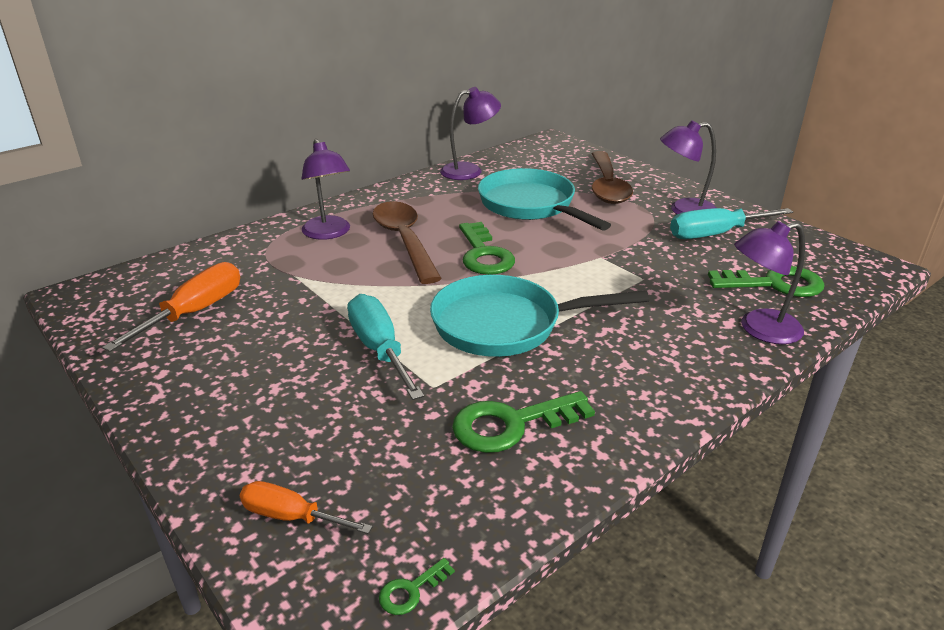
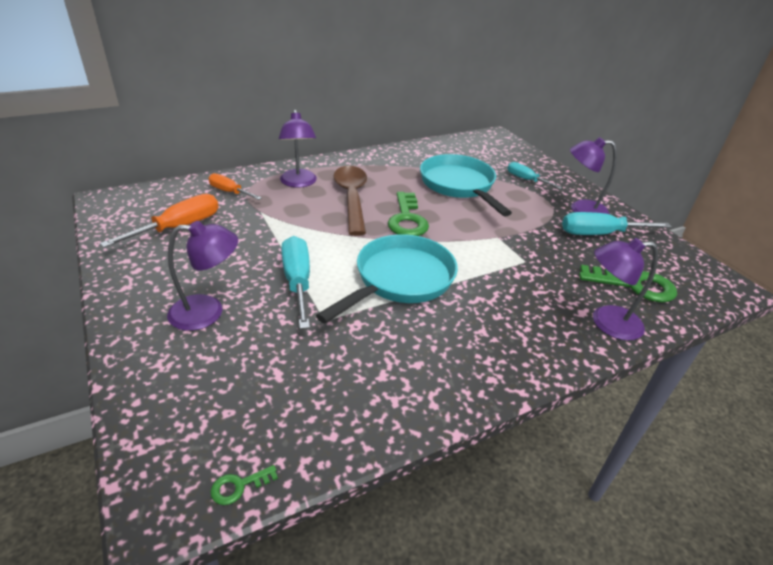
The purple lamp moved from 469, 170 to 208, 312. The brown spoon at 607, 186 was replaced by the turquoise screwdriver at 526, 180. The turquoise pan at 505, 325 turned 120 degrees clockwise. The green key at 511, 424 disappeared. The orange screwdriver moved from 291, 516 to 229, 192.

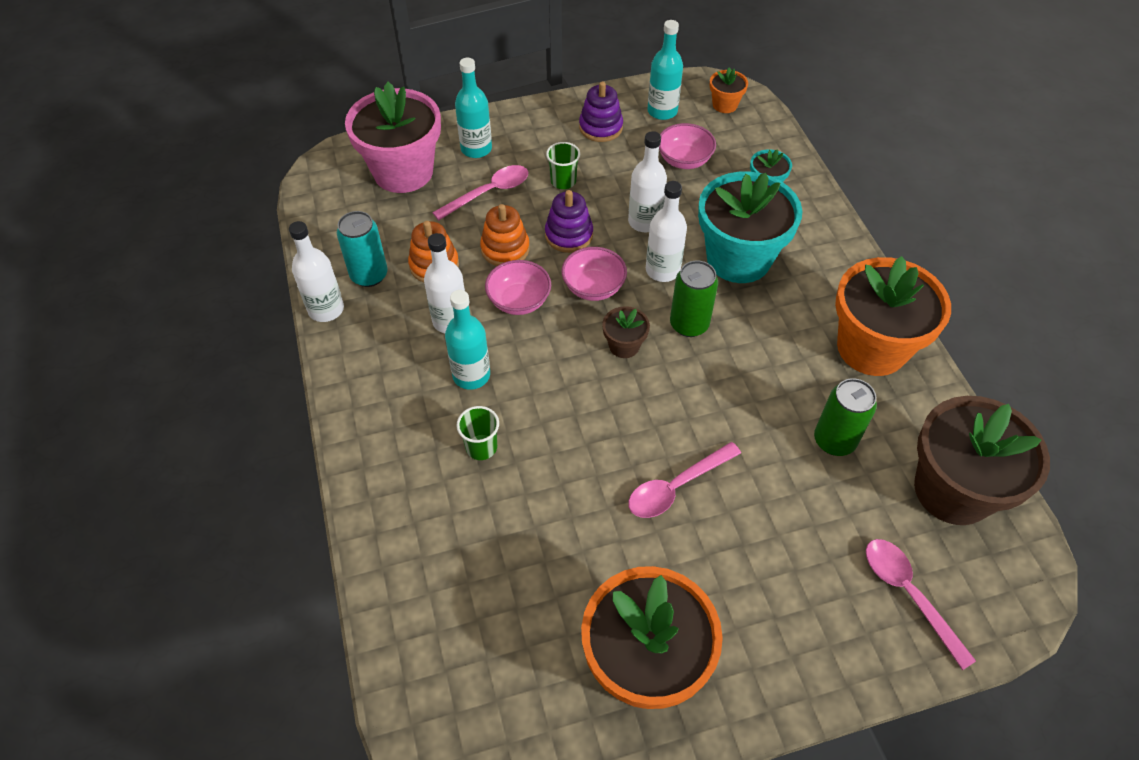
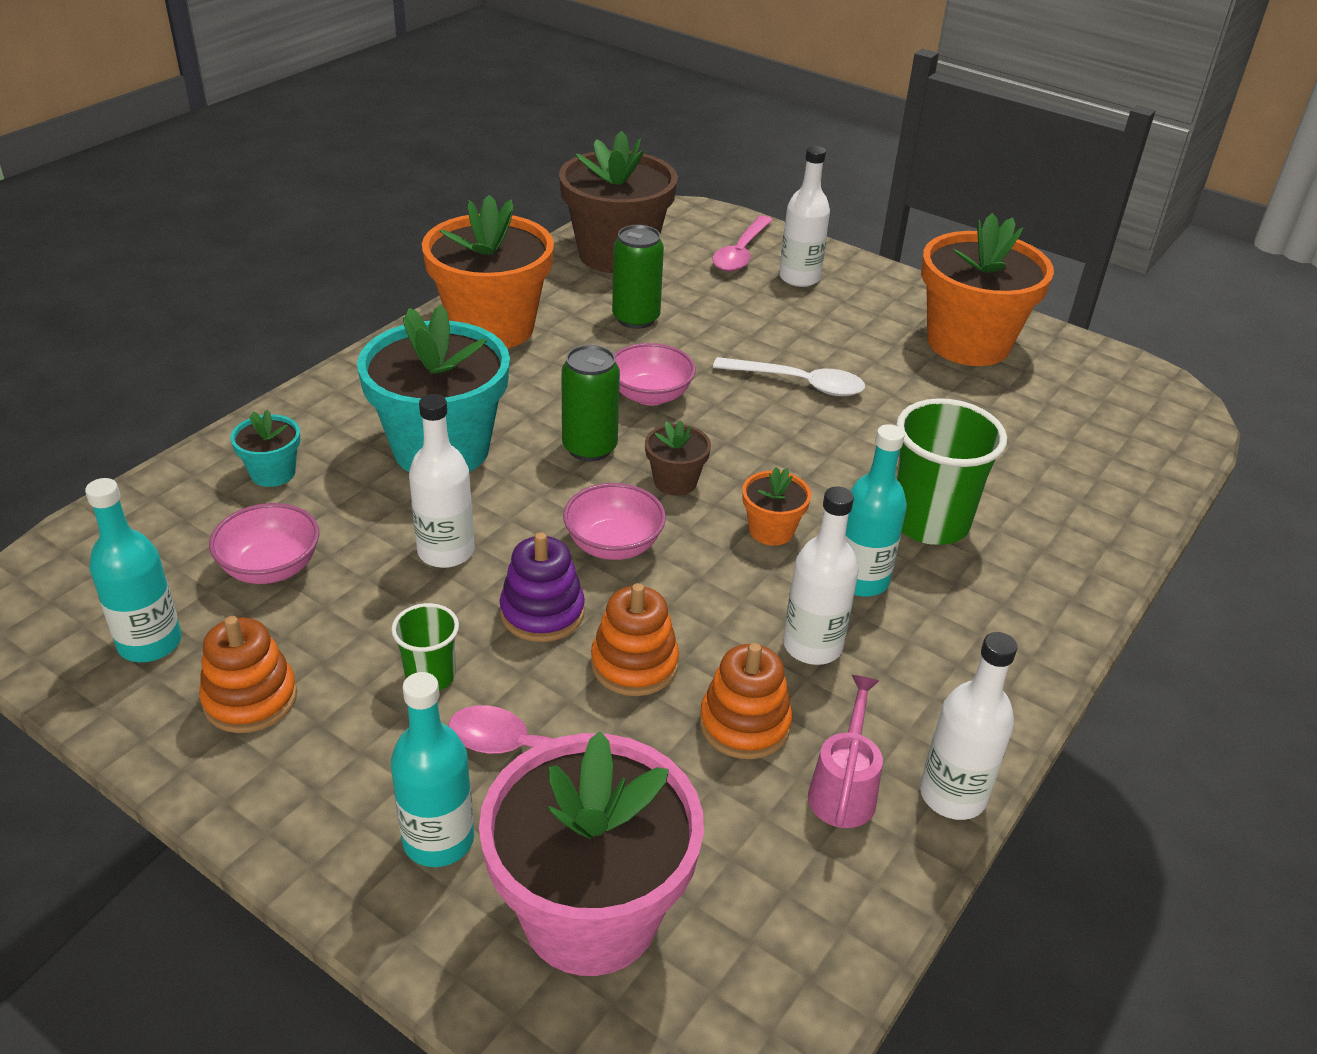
The orange flower pot moved from 724, 105 to 771, 530. The purple stacking toy at 600, 127 became the orange stacking toy at 250, 699. The white bottle moved from 662, 270 to 799, 278. The turquoise can at 369, 275 was replaced by the pink watering can at 843, 789. The pink bowl moved from 519, 301 to 650, 395. The green cup at 481, 447 changed to 1.89 times the size. The pink spoon at 676, 487 became the white spoon at 799, 384.

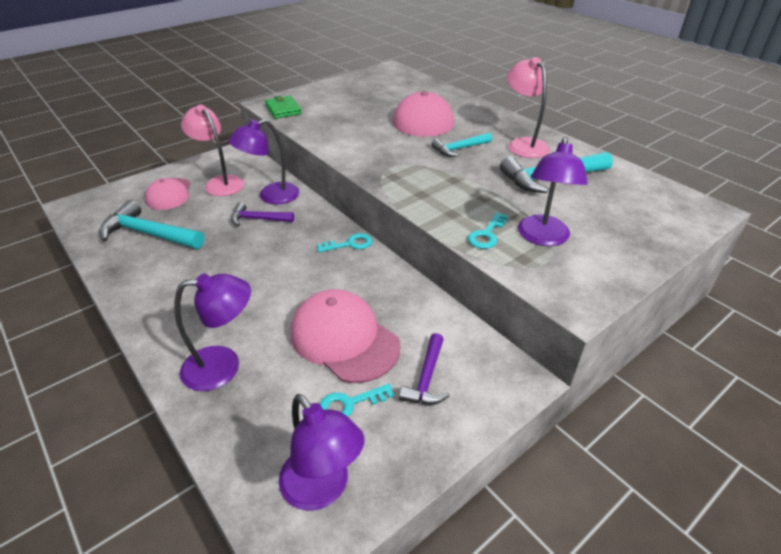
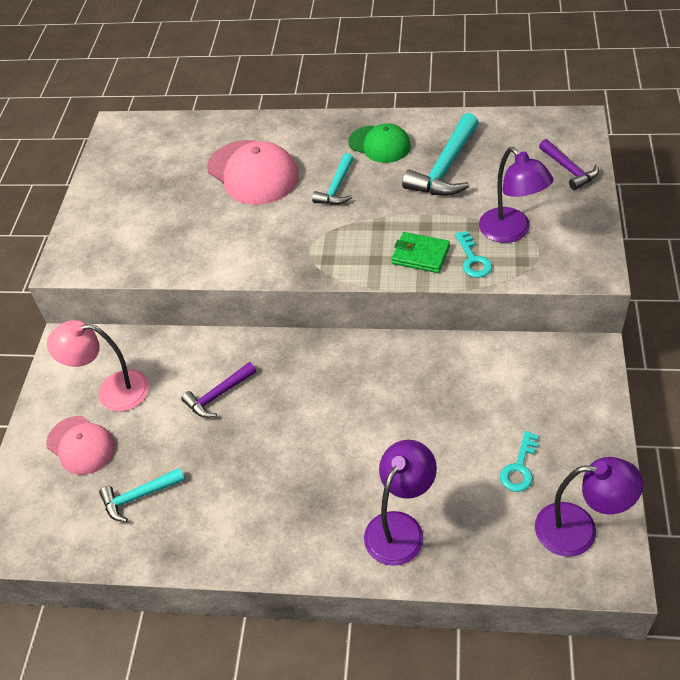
The pink lamp at 523, 144 was replaced by the green cap at 379, 144. The green wallet moved from 283, 109 to 420, 255. The purple lamp at 271, 196 disappeared. The turquoise hammer at 148, 234 changed to 0.60 times the size. The turquoise key at 350, 244 disappeared. The pink cap at 344, 339 disappeared. The purple hammer moved from 426, 378 to 569, 170.

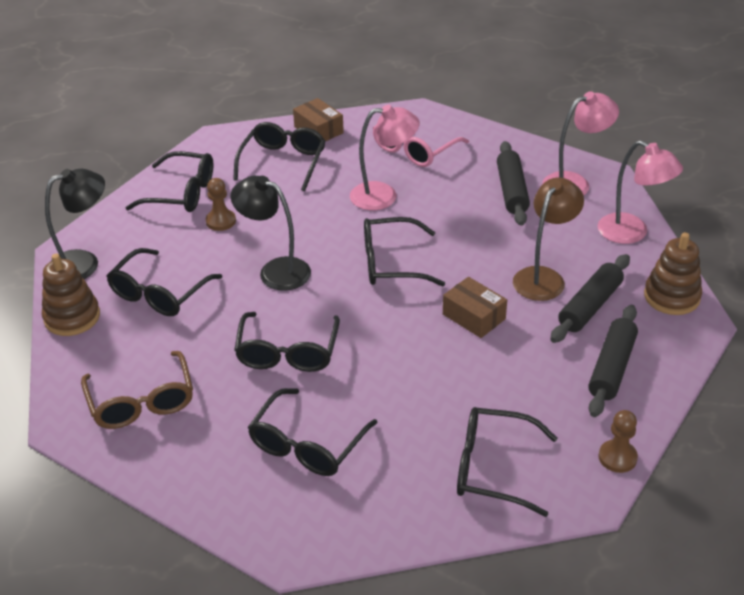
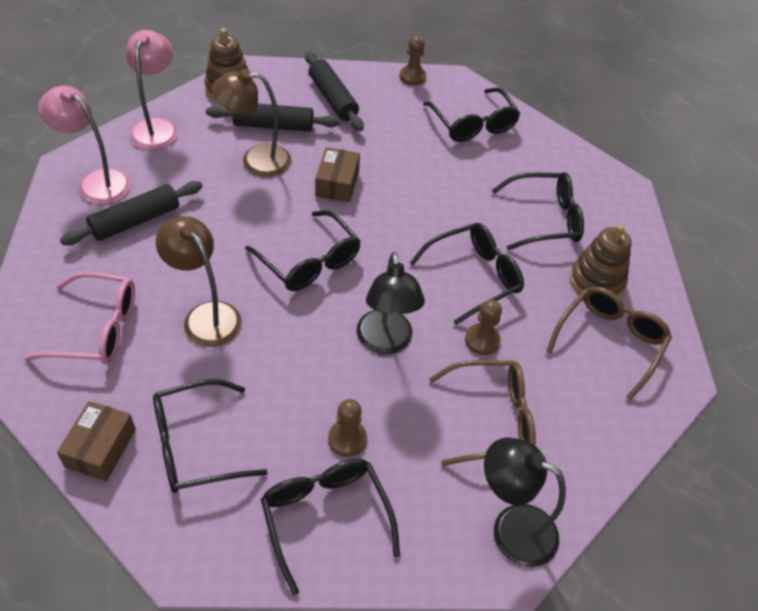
The pink lamp at 384, 196 became the brown lamp at 206, 315. The black glasses at 159, 293 became the brown glasses at 492, 419. The brown stacking toy moved from 72, 317 to 596, 281. The black rolling pin at 612, 368 turned 75 degrees clockwise. The brown pawn at 482, 340 appeared.

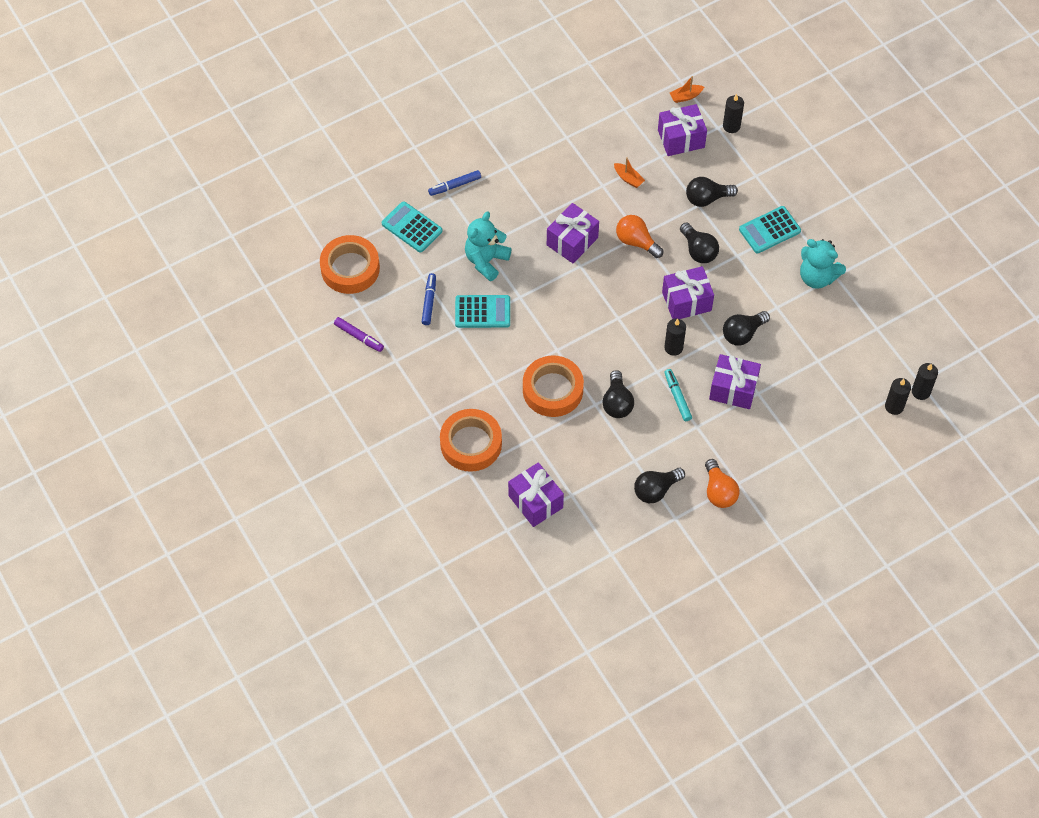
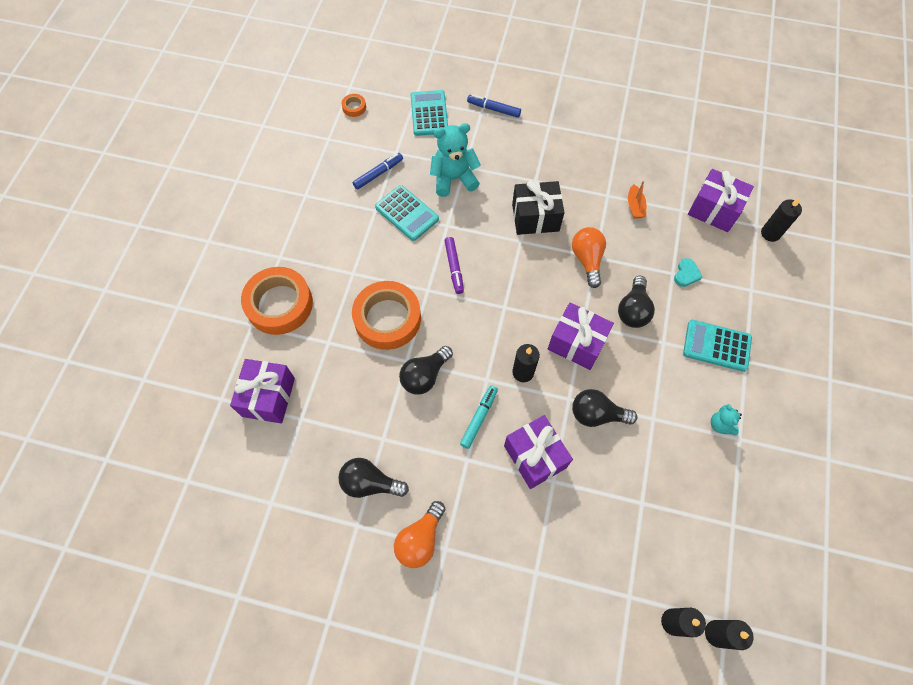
The orange boat at 686, 96 disappeared. The black light bulb at 707, 198 was replaced by the turquoise heart at 686, 274. The purple gift at 572, 241 became the black gift at 535, 217. The orange tape at 350, 268 changed to 0.41 times the size. The turquoise teddy bear at 817, 277 changed to 0.52 times the size. The purple marker moved from 359, 337 to 454, 267.

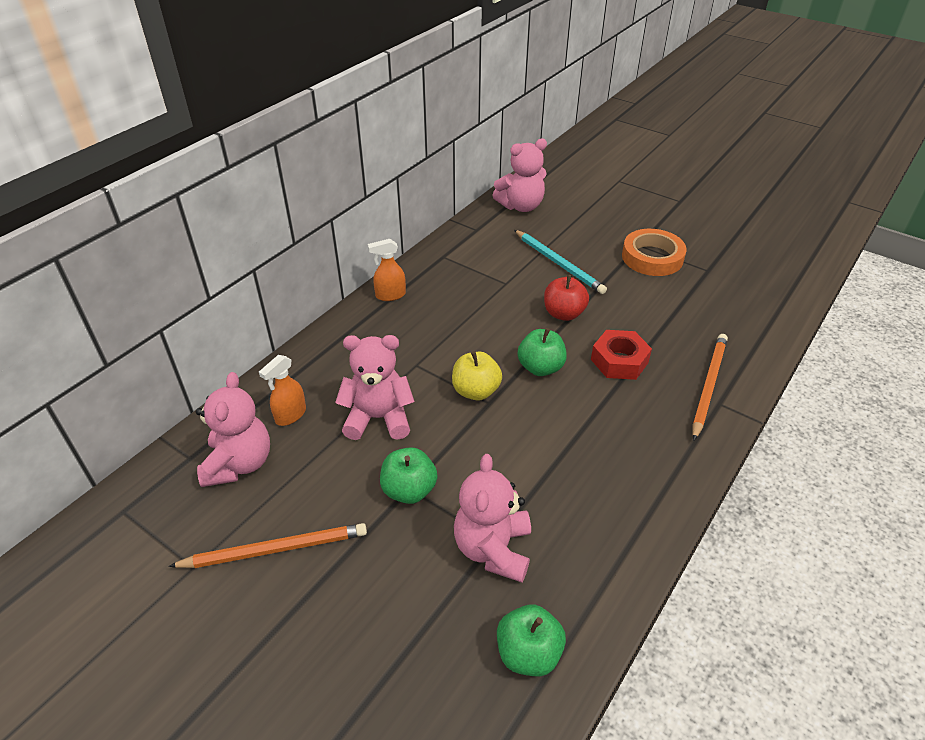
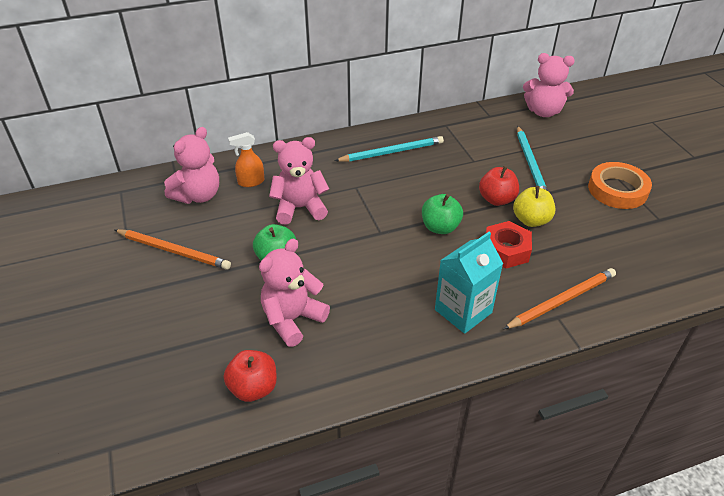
The orange spray bottle at 390, 295 disappeared. The pink teddy bear at 378, 418 turned 45 degrees counterclockwise. The yellow apple moved from 476, 391 to 531, 220. The green apple at 528, 653 became the red apple at 253, 388. The turquoise pencil at 392, 152 appeared. The turquoise carton at 463, 311 appeared.

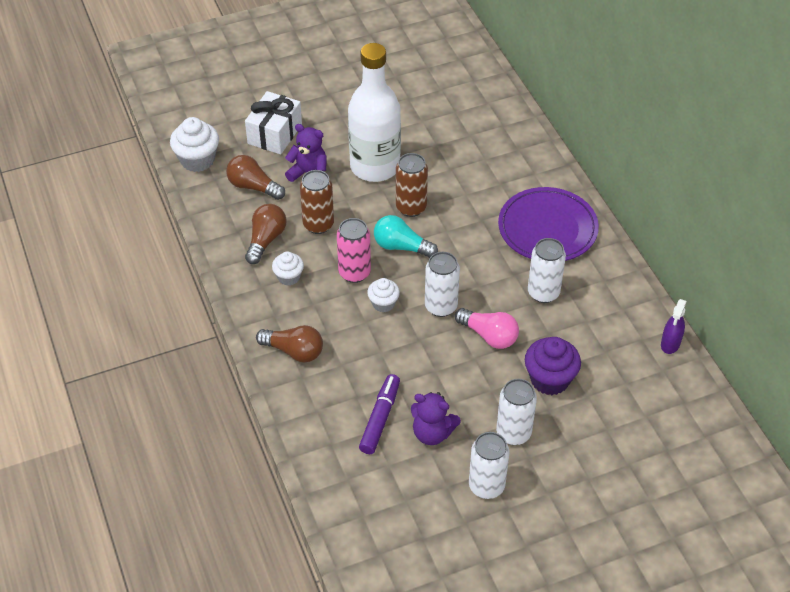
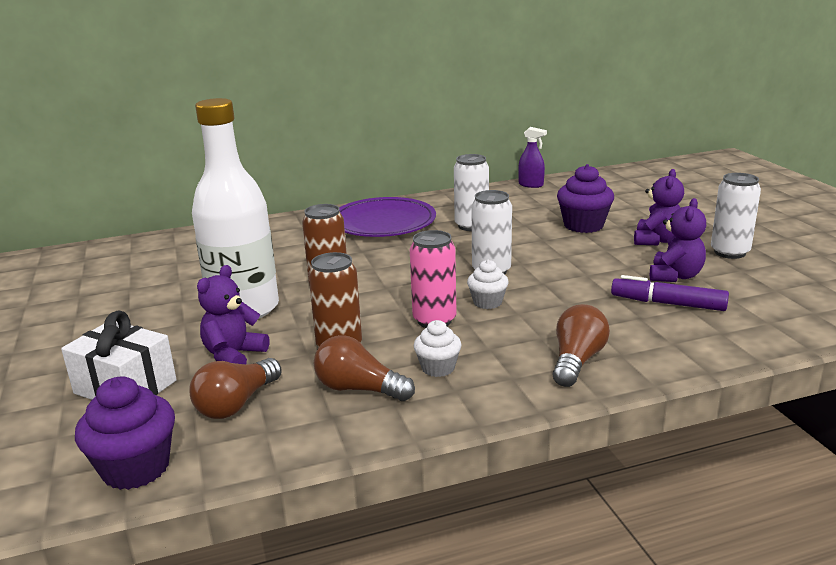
The white cupcake at 197, 160 became the purple cupcake at 136, 468. The turquoise light bulb at 401, 246 disappeared. The pink light bulb at 489, 336 disappeared. The white can at 513, 433 was replaced by the purple teddy bear at 657, 240.

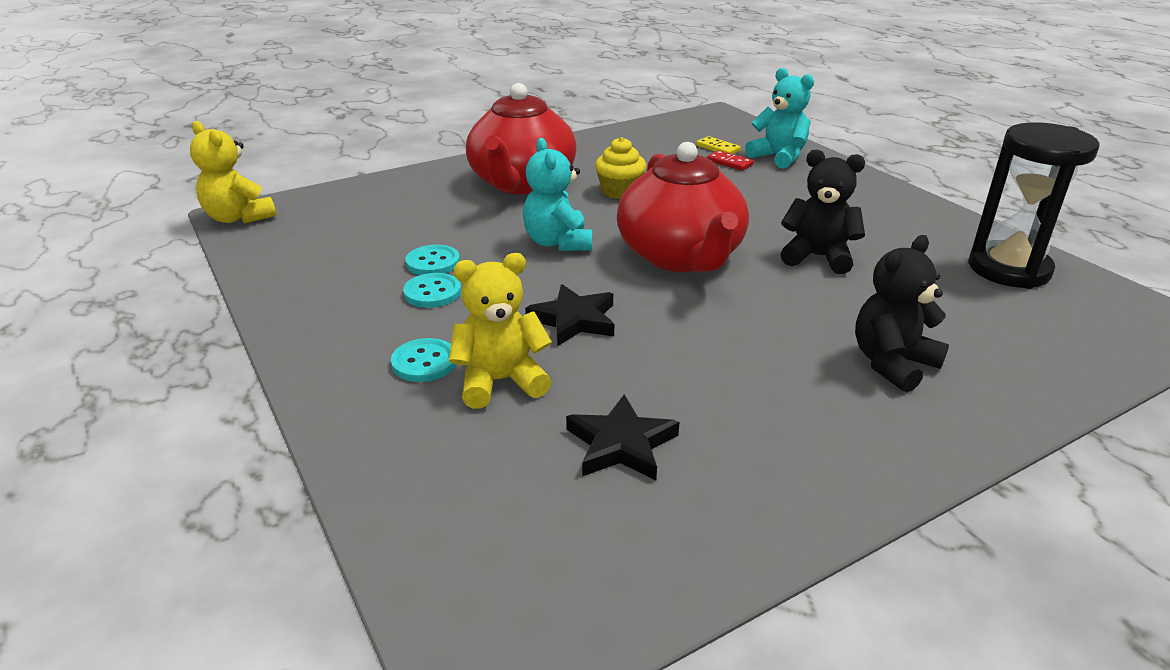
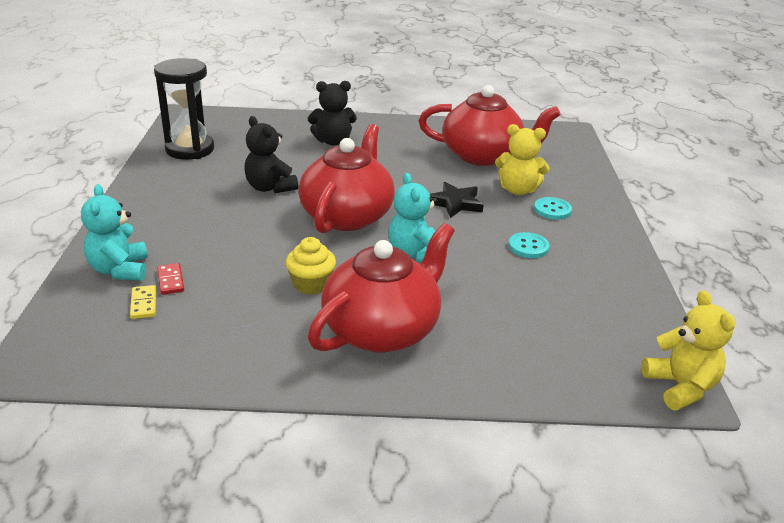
The turquoise teddy bear at 558, 242 turned 150 degrees clockwise. The turquoise button at 433, 262 disappeared. The black star at 621, 444 was replaced by the red teapot at 483, 156.

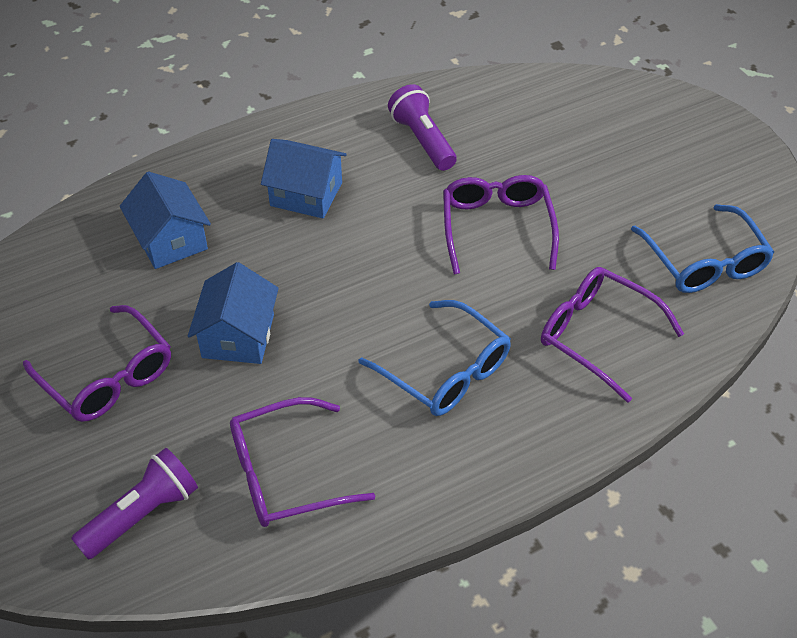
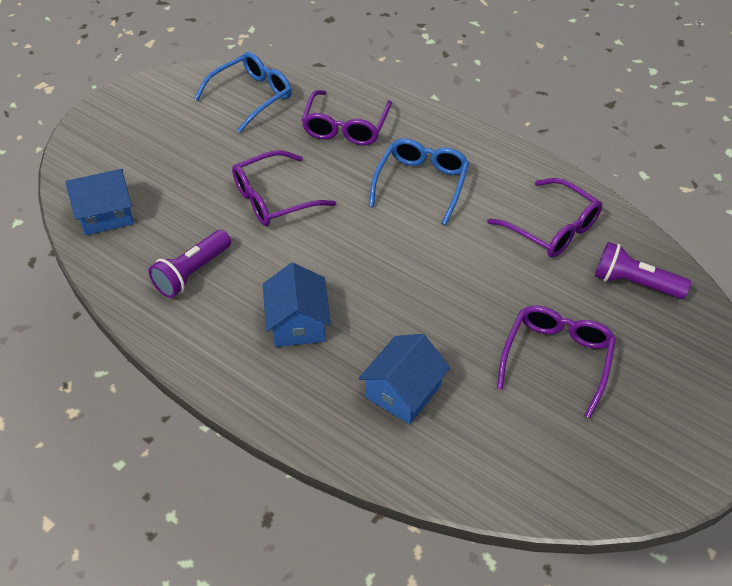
The blue house moved from 238, 336 to 106, 214.

